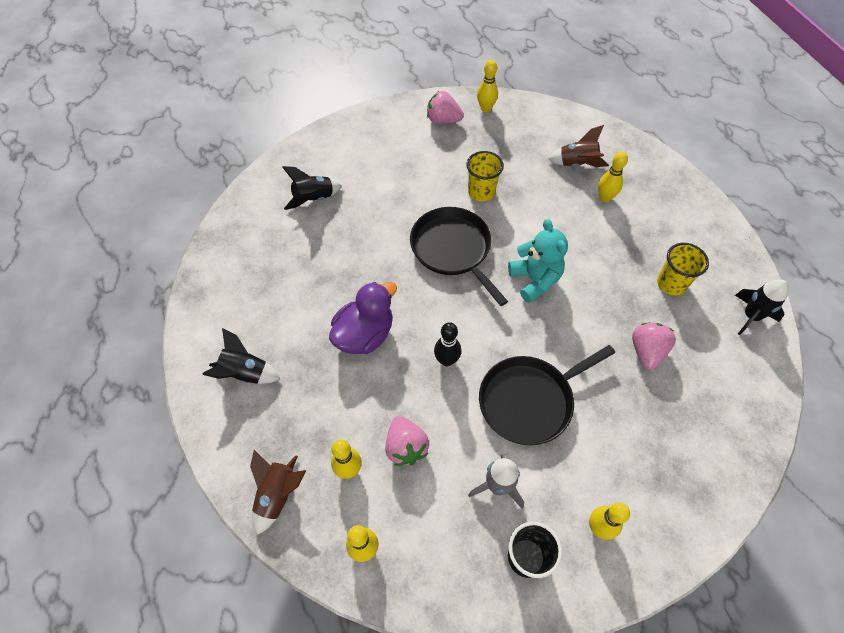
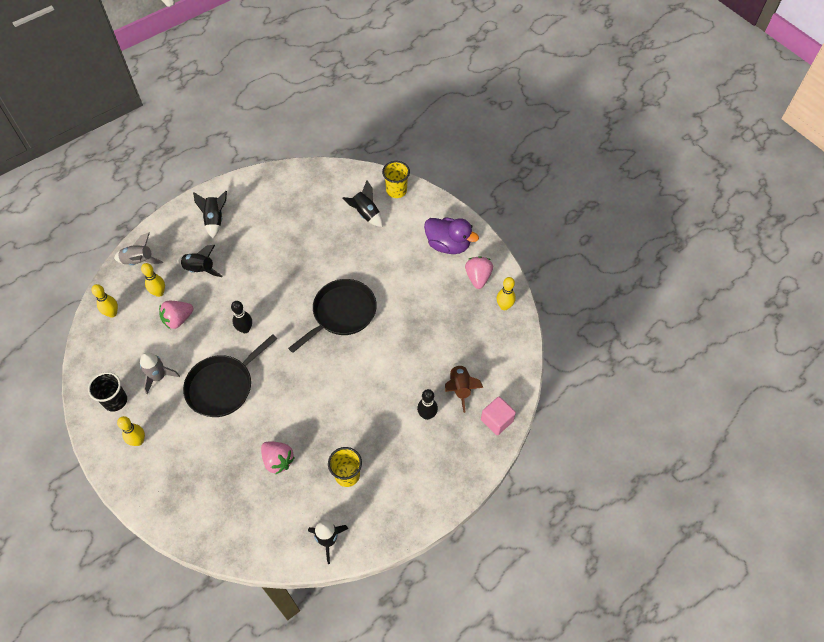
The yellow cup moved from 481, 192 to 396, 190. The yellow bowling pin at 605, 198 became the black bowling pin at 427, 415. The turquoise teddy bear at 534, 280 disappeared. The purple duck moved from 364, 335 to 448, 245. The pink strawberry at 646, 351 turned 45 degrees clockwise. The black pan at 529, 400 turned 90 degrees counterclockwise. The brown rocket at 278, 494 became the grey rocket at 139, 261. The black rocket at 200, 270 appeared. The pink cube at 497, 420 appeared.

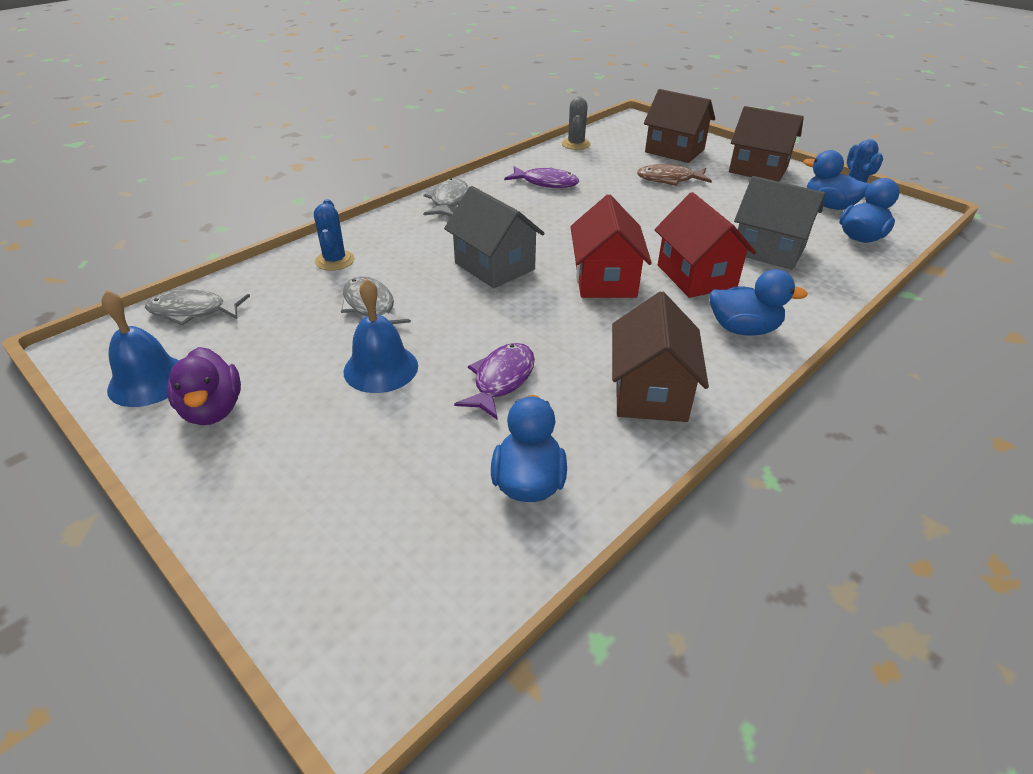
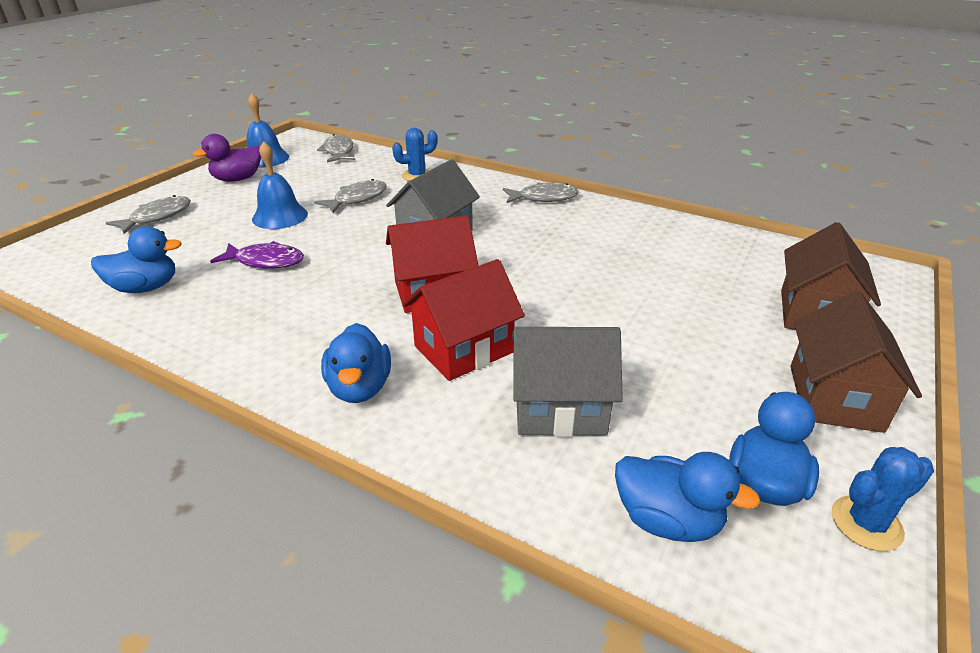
The grey cactus at 576, 144 disappeared. The brown fish at 669, 179 disappeared. The purple fish at 546, 183 disappeared. The grey house at 768, 250 turned 75 degrees clockwise. The brown house at 650, 392 disappeared. The grey fish at 157, 217 appeared.

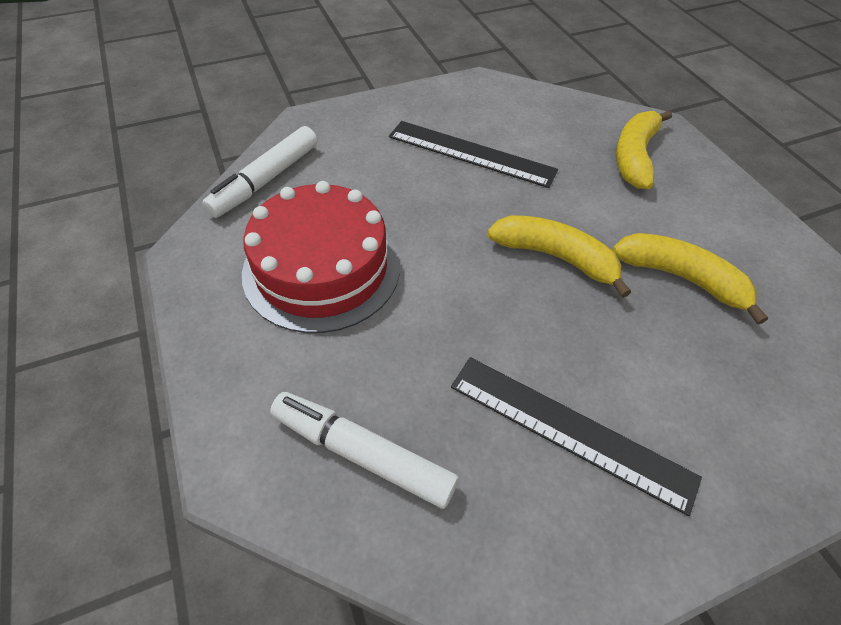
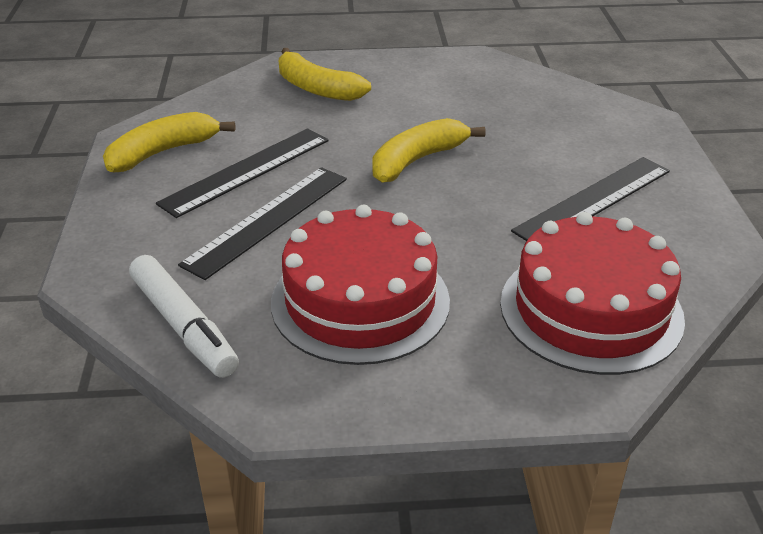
The yellow banana moved from 681, 278 to 163, 152. The white marker at 362, 453 was replaced by the red cake at 591, 310. The black ruler at 268, 220 appeared.

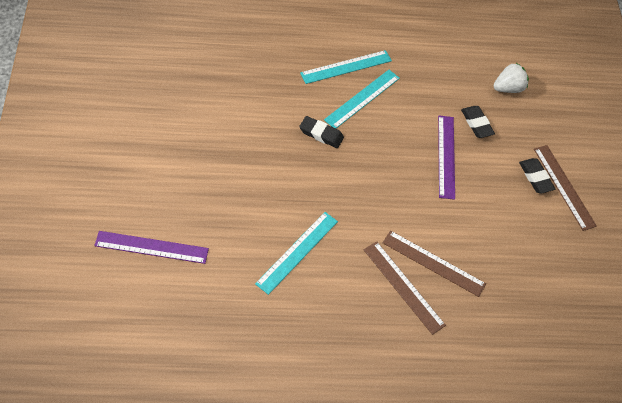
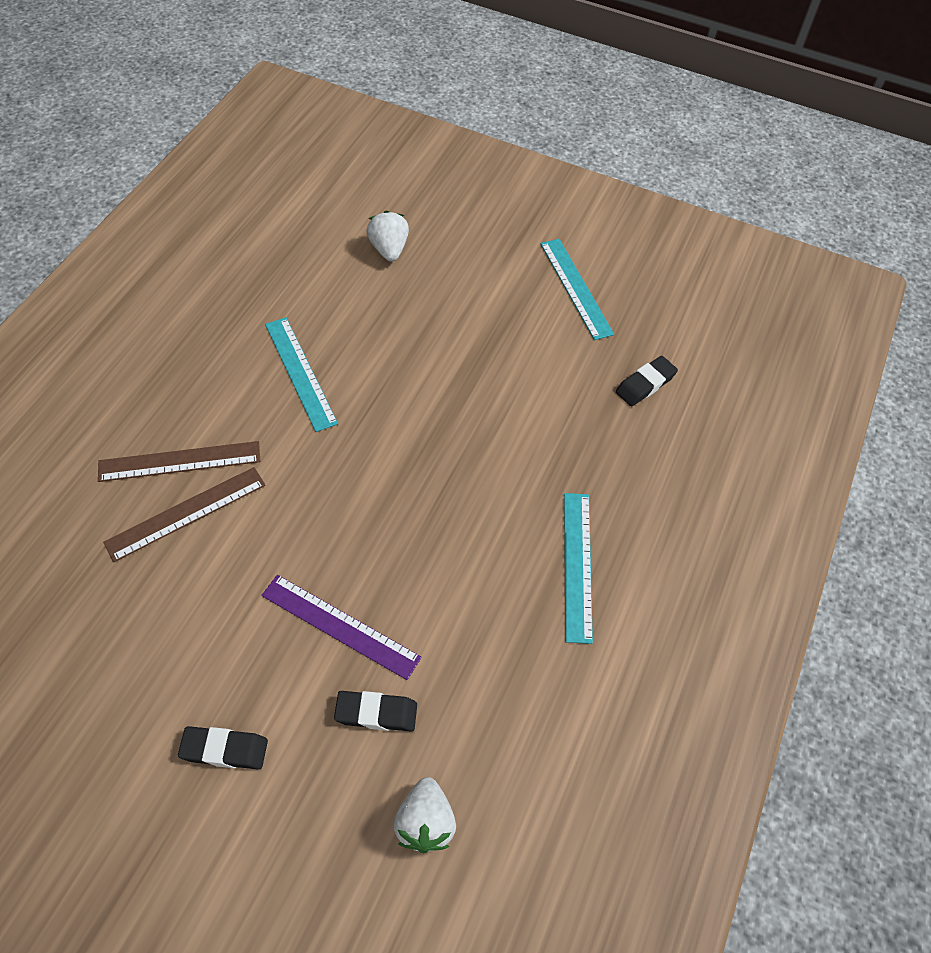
The turquoise ruler moved from 362, 98 to 576, 288. The black eraser moved from 321, 134 to 645, 384. The brown ruler at 564, 187 disappeared. The purple ruler at 151, 247 was replaced by the white strawberry at 389, 249.

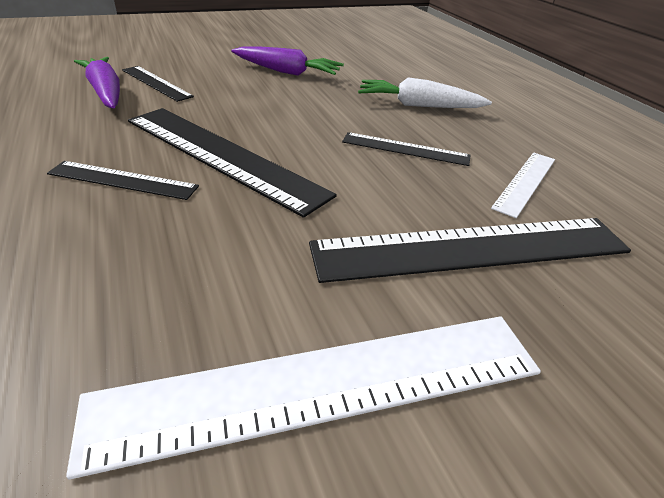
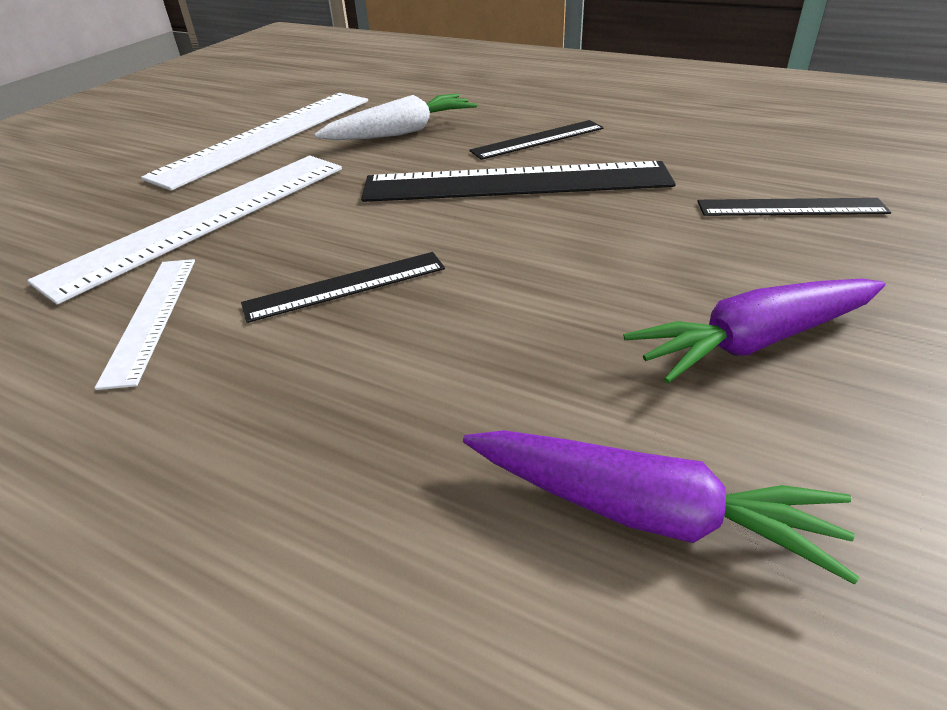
The purple carrot moved from 105, 92 to 646, 512. The white carrot moved from 418, 106 to 401, 132. The black ruler at 472, 248 became the white ruler at 205, 220.

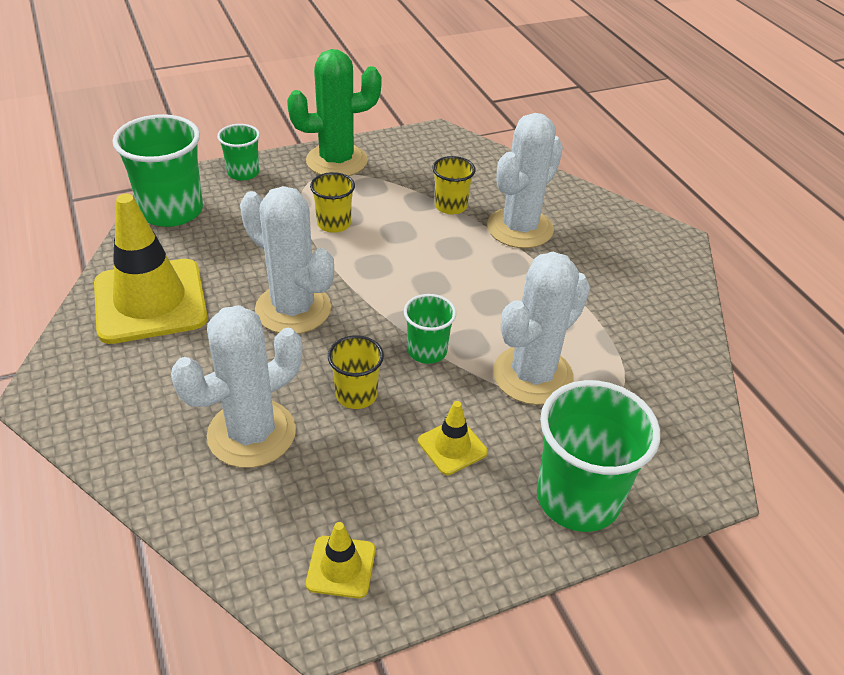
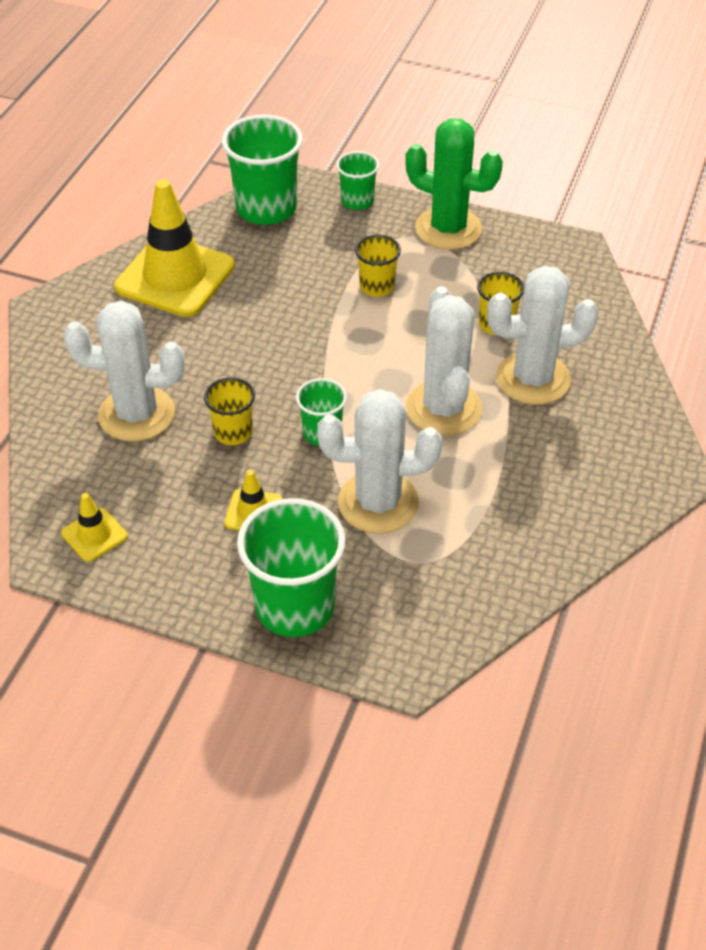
The white cactus moved from 293, 309 to 444, 408.

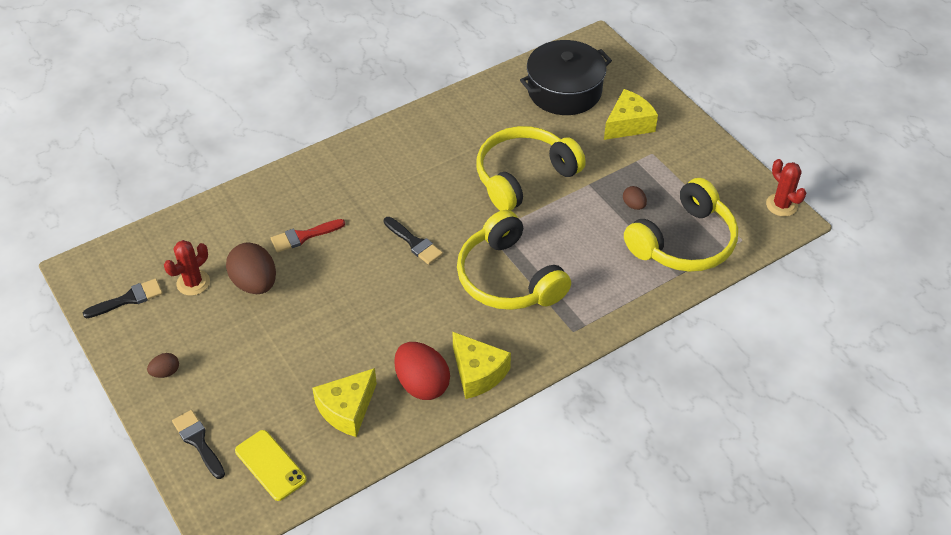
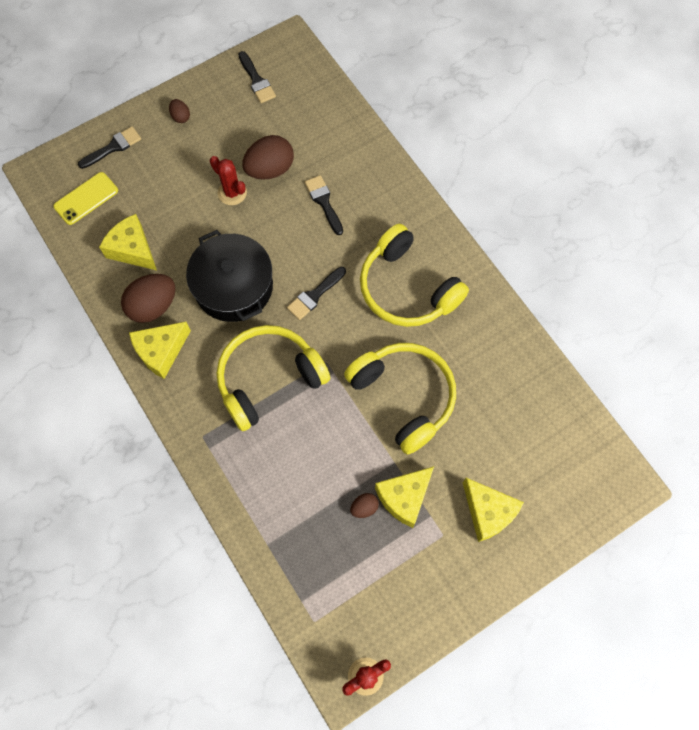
The black pot moved from 564, 91 to 233, 286. The yellow headphones moved from 683, 242 to 407, 288. The red brush at 303, 236 became the black brush at 324, 202. The red cactus moved from 193, 283 to 232, 193. The red egg at 422, 384 became the brown egg at 153, 306. The yellow cheese at 404, 497 appeared.

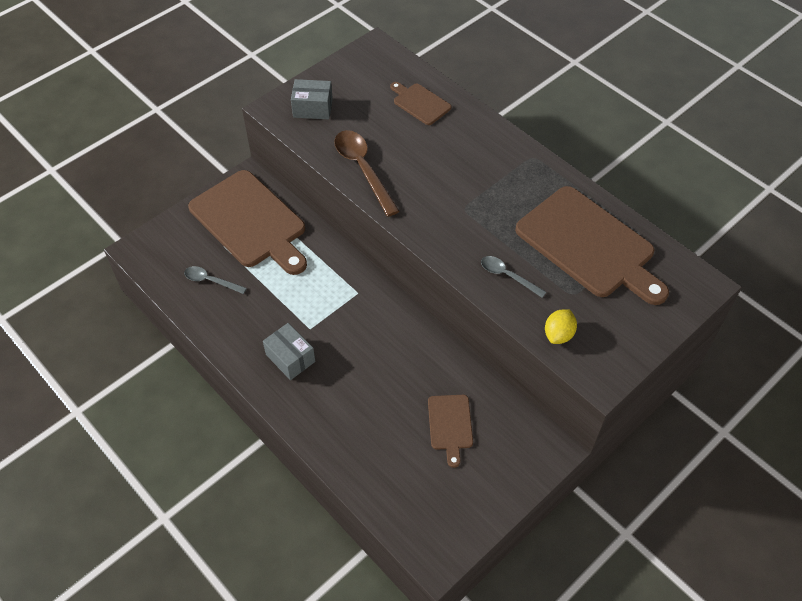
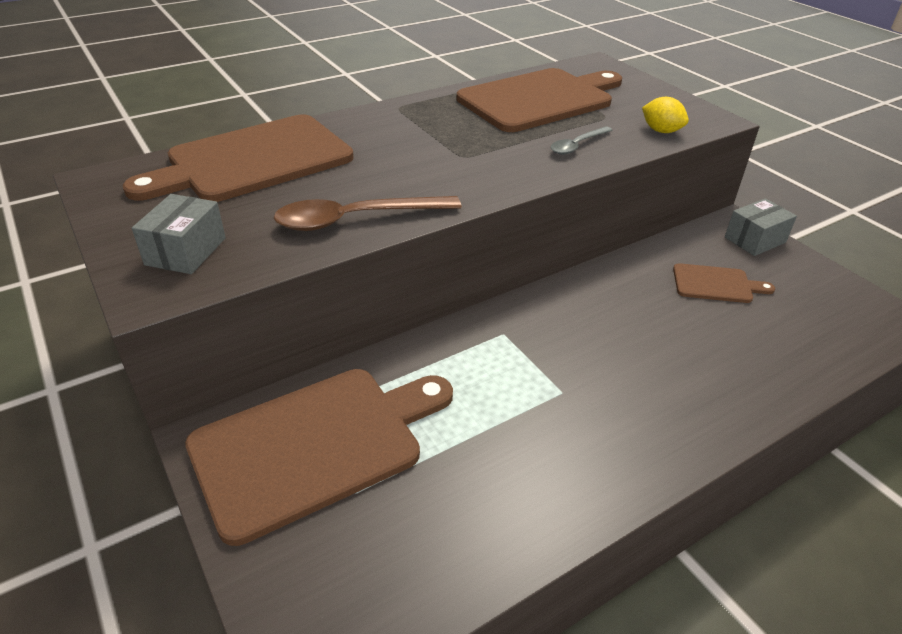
The brown cutting board at 420, 103 changed to 2.12 times the size. The grey spoon at 211, 281 disappeared. The grey box moved from 290, 358 to 755, 240.

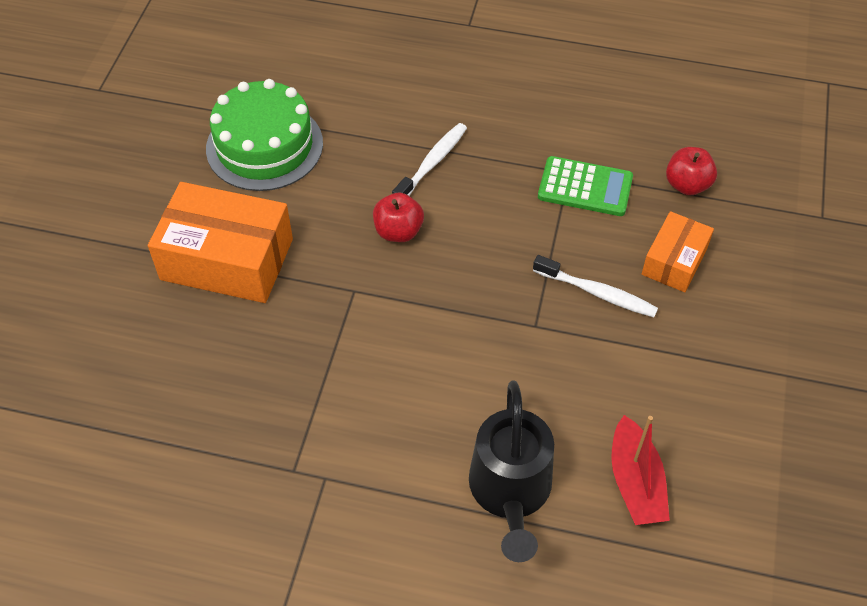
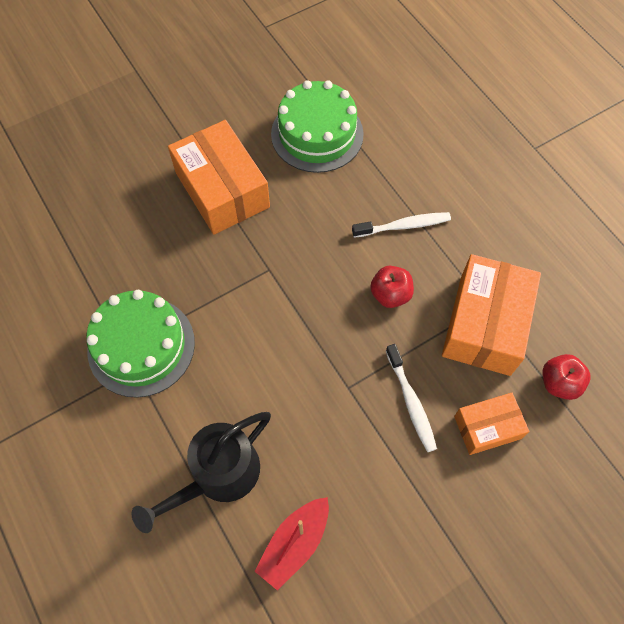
The green calculator at 585, 187 was replaced by the orange box at 485, 324. The red apple moved from 398, 231 to 390, 294. The green cake at 141, 346 appeared.

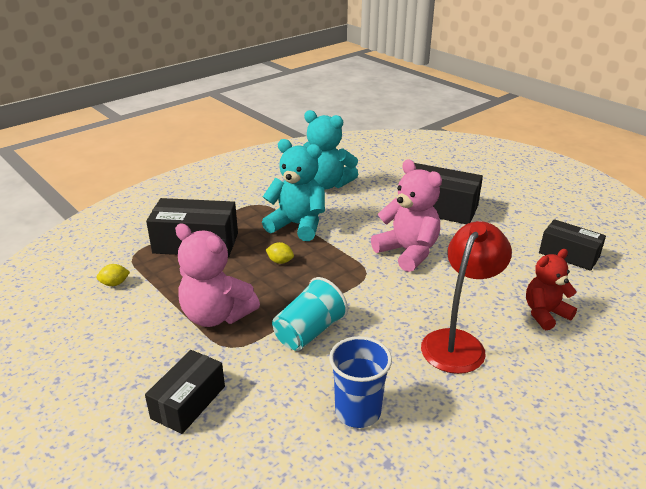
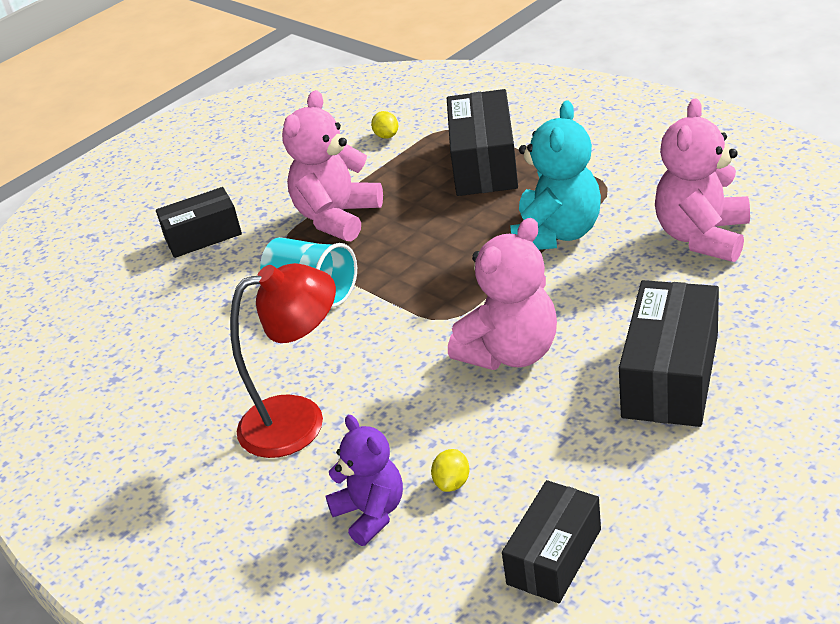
The turquoise teddy bear at 326, 184 became the pink teddy bear at 702, 237. The red lamp at 458, 342 turned 45 degrees counterclockwise. The yellow lemon moved from 280, 261 to 452, 483. The red teddy bear at 545, 314 became the purple teddy bear at 371, 513. The blue cup at 358, 411 disappeared. The black box at 188, 402 turned 45 degrees counterclockwise.

